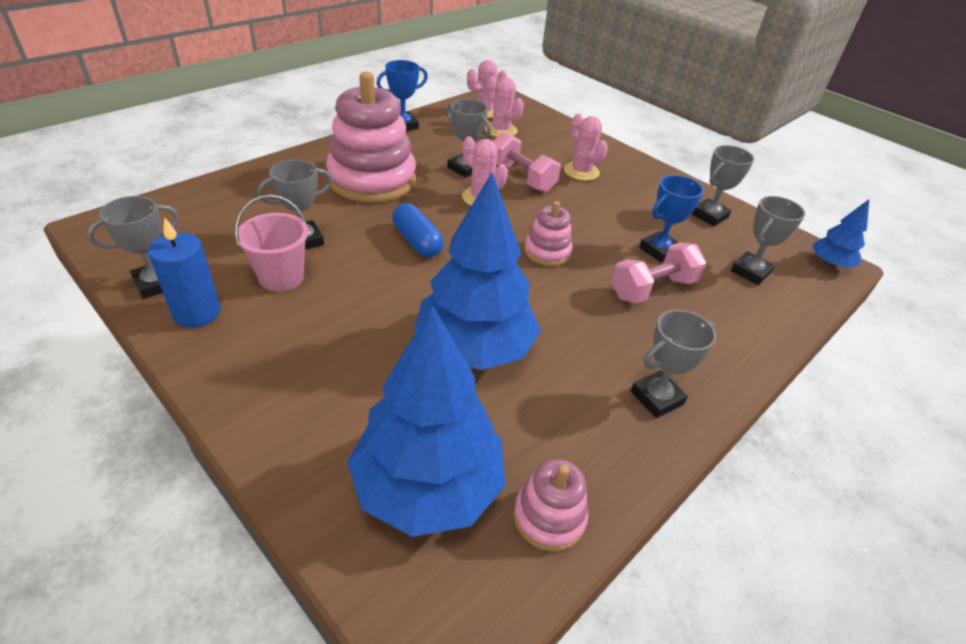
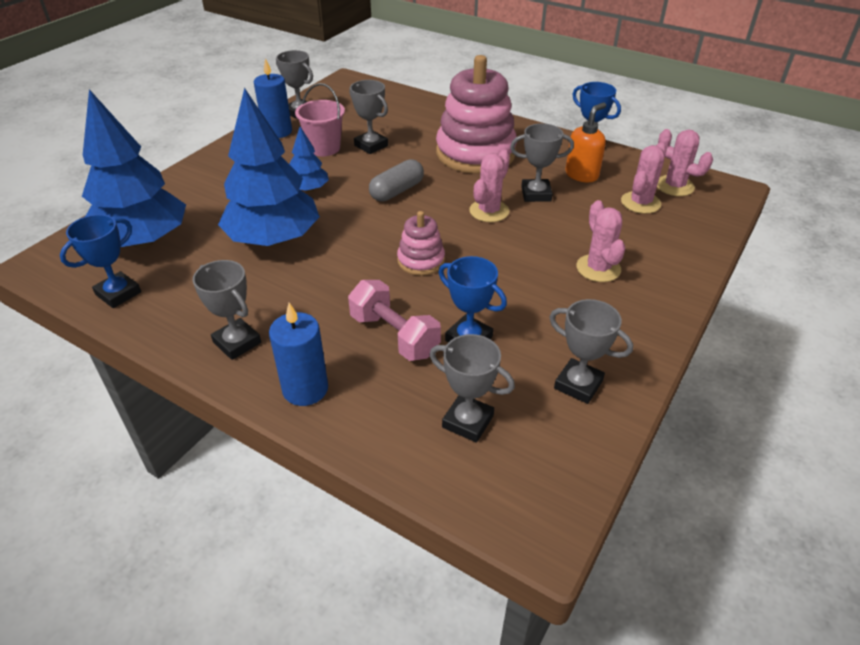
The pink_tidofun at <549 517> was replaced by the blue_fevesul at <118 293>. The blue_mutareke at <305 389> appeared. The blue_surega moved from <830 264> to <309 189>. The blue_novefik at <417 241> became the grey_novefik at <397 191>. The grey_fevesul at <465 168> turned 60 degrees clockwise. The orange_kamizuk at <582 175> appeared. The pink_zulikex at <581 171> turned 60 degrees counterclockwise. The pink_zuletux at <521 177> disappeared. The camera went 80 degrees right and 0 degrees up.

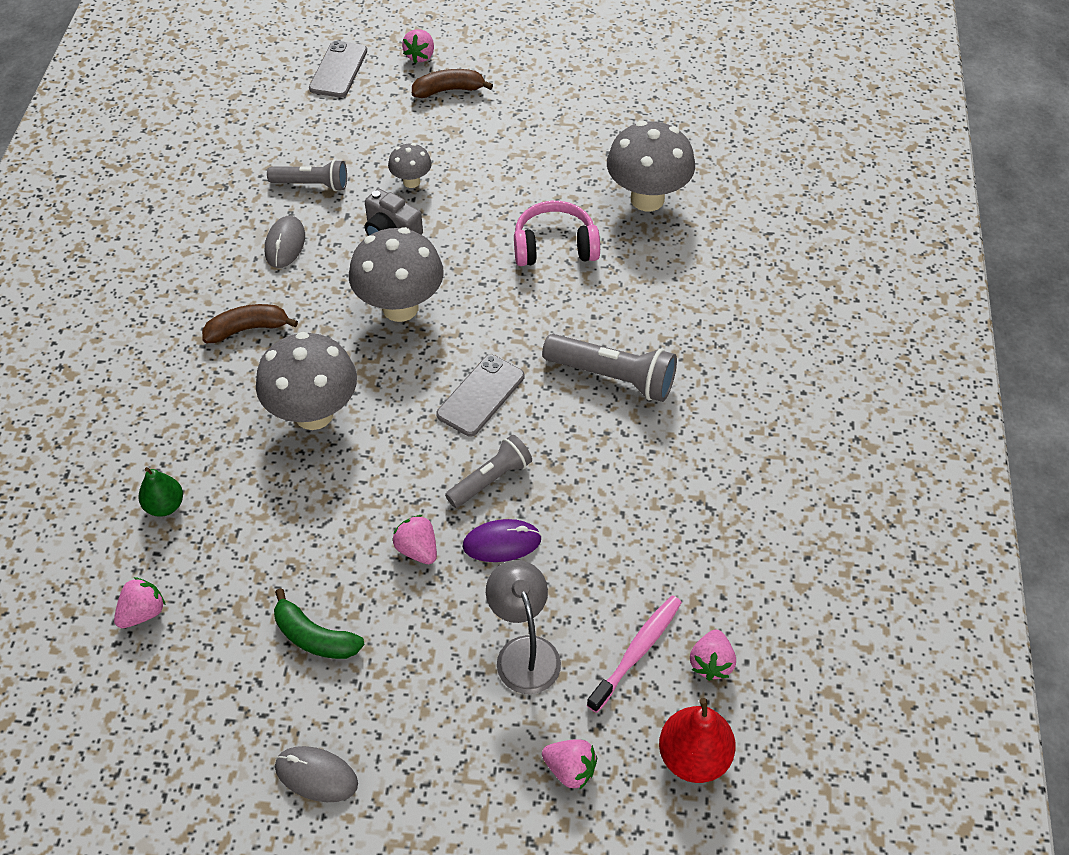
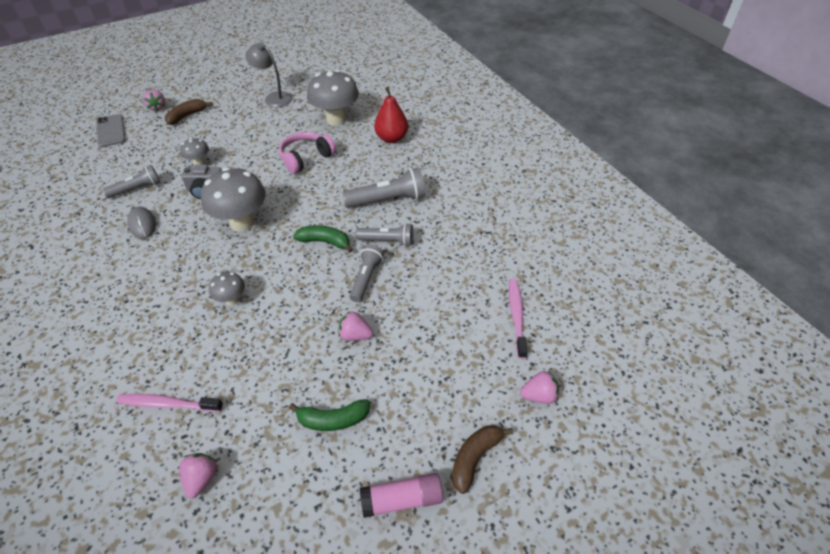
The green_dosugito at <165 506> was replaced by the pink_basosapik at <168 404>. The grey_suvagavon at <314 414> changed to 0.50 times the size. The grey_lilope moved from <524 652> to <274 97>. The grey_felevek at <480 395> was replaced by the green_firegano at <325 242>. The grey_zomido at <387 241> appeared. The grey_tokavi at <316 775> was replaced by the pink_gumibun at <402 500>. The red_dosugito moved from <694 757> to <391 138>. The brown_firegano moved from <247 329> to <475 458>. The purple_tokavi at <502 543> disappeared. The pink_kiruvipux at <711 663> disappeared. The camera went 35 degrees left and 5 degrees down.

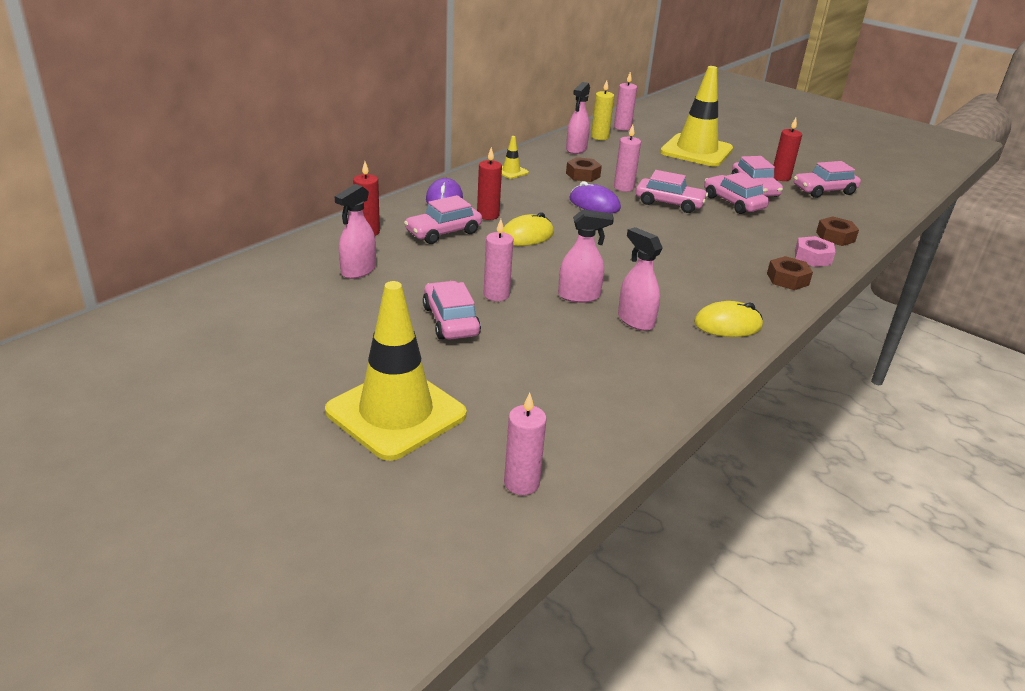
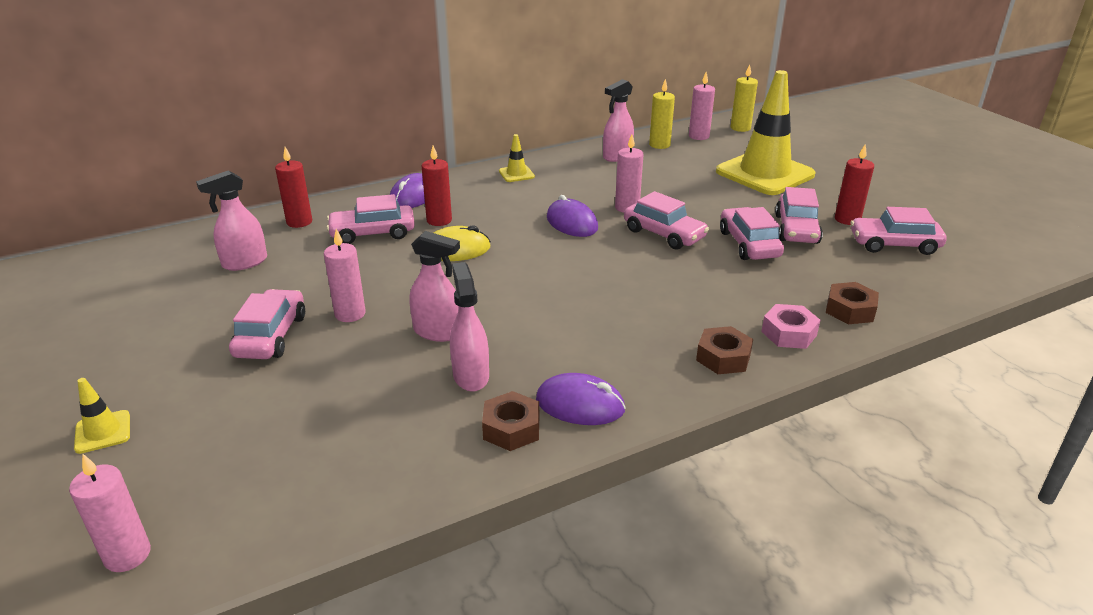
The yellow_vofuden at <396 413> changed to 0.40 times the size. The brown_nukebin moved from <583 175> to <511 428>. The yellow_tokavi at <727 325> became the purple_tokavi at <580 405>. The yellow_mutareke at <740 128> appeared. The camera went 25 degrees right and 0 degrees up.

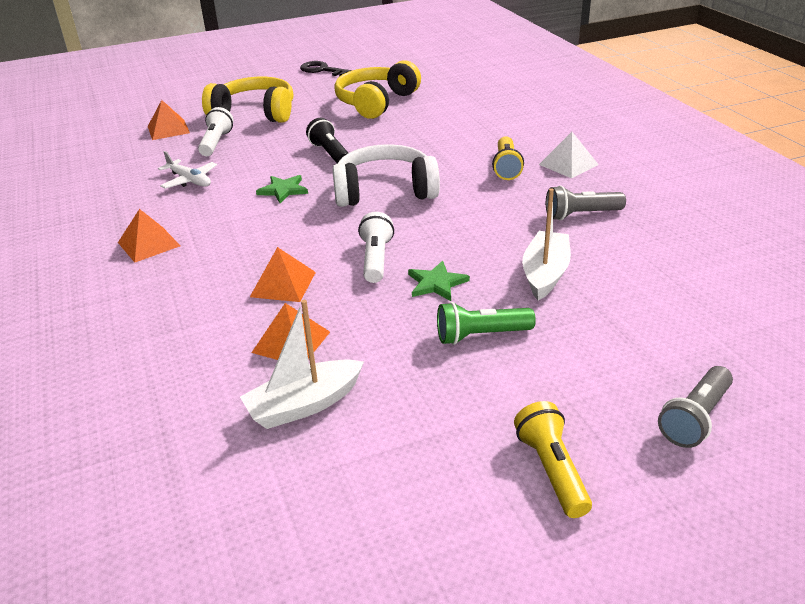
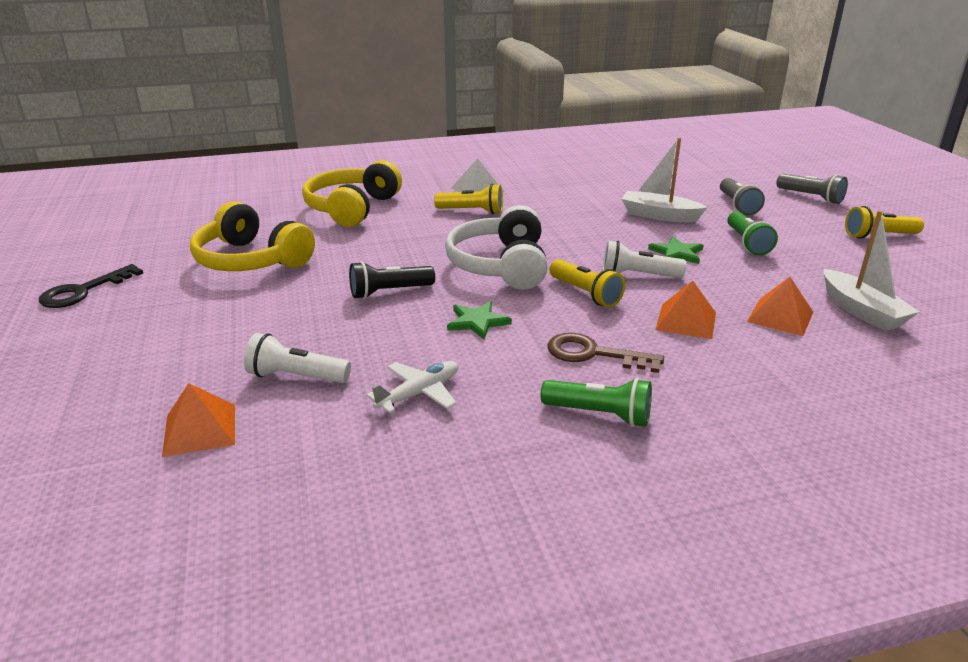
The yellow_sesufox moved from <255 113> to <352 208>. The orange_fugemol at <149 244> was replaced by the green_zomido at <599 414>. The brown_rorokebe at <593 354> appeared. The yellow_zomido at <585 294> appeared. The grey_zomido moved from <581 215> to <737 205>. The camera went 85 degrees left and 5 degrees down.

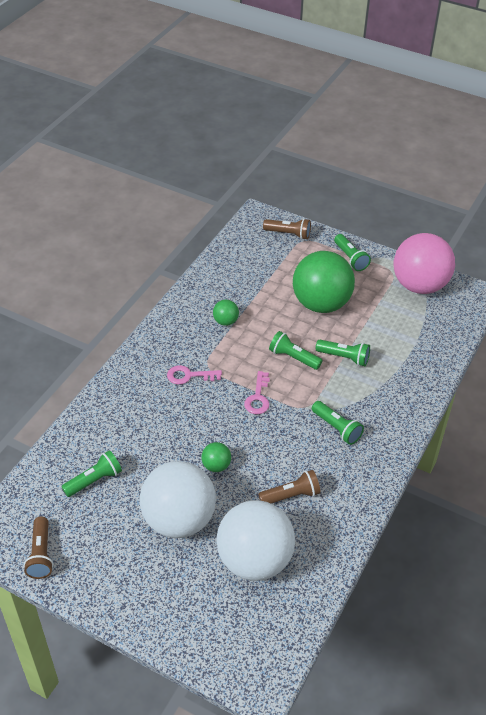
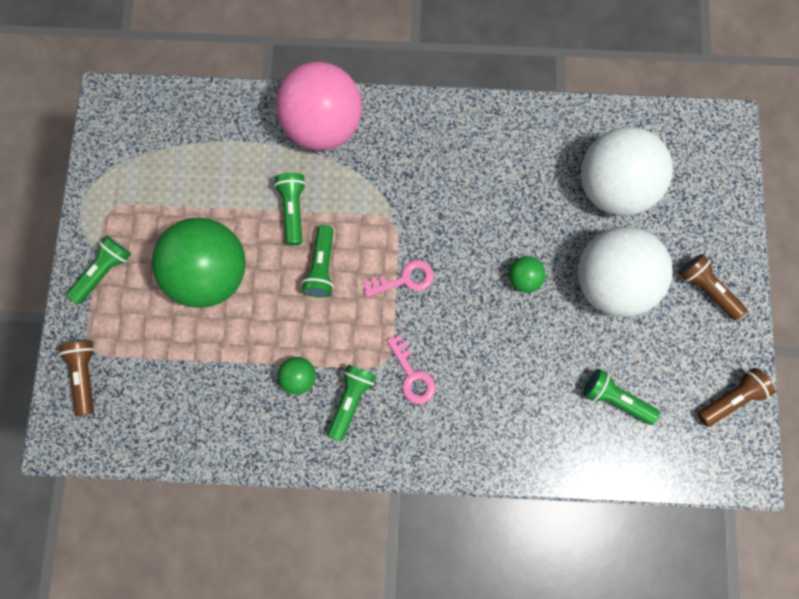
The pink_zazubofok moved from <419 285> to <323 126>. The green_zomido moved from <337 428> to <351 400>. The brown_zomido moved from <291 495> to <706 289>. The camera went 115 degrees left and 30 degrees up.

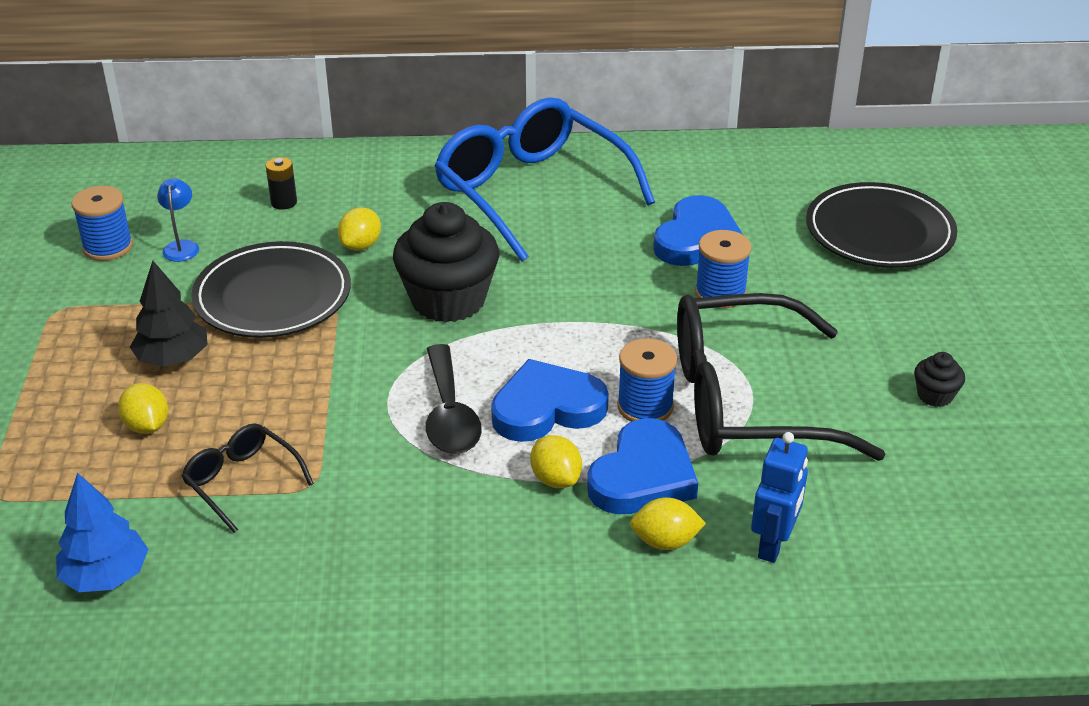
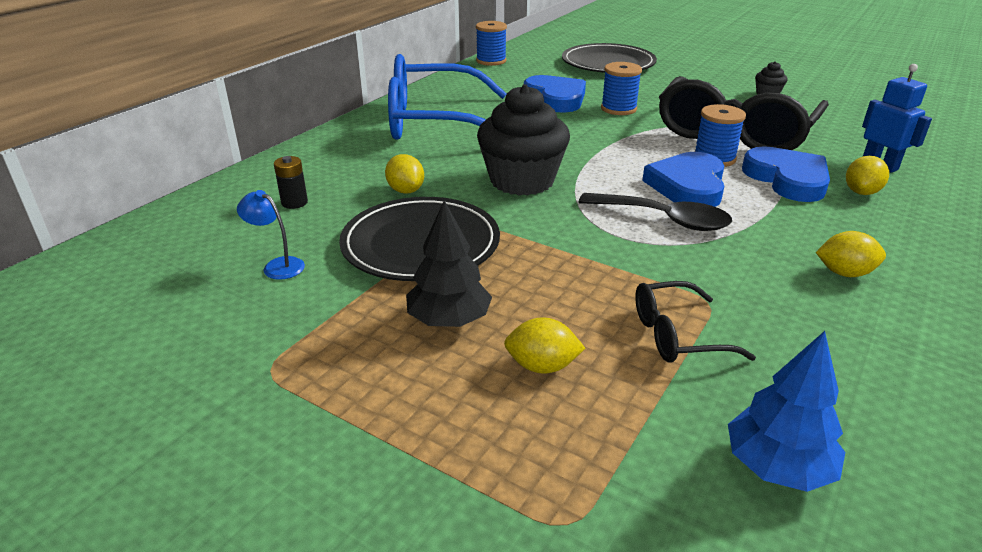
The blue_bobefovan moved from <108 247> to <491 61>. The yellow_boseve moved from <555 479> to <844 273>. The camera went 55 degrees left and 5 degrees down.

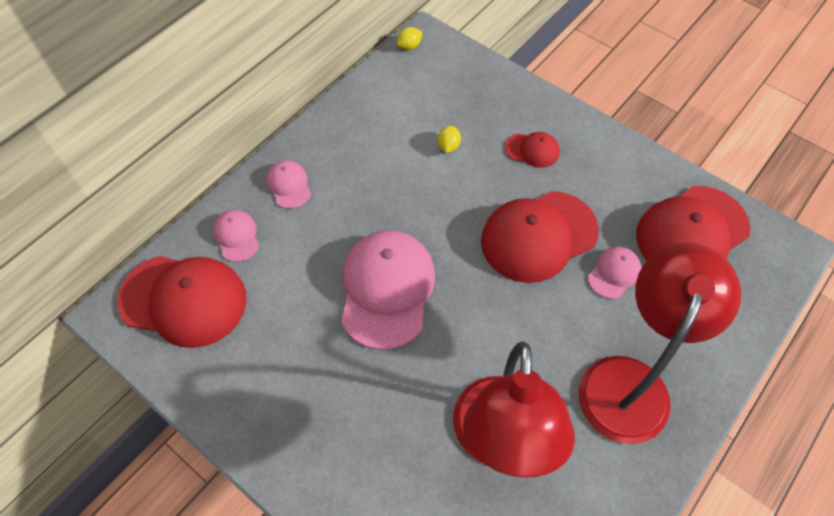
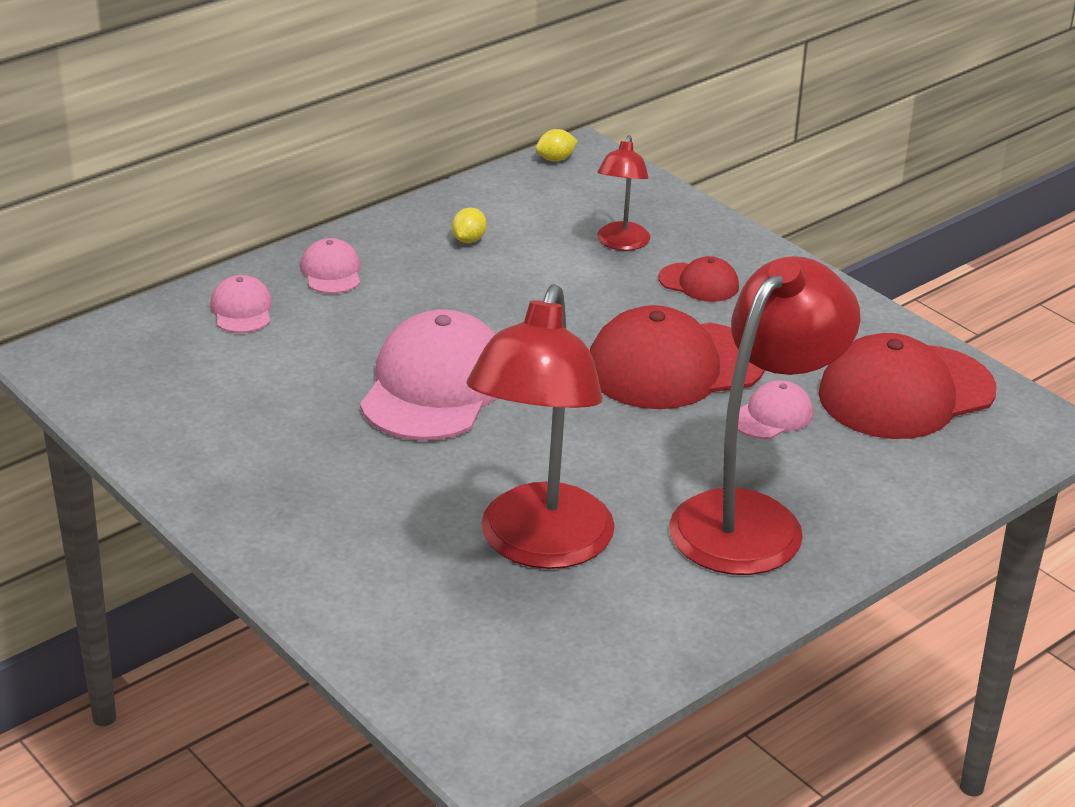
The yellow_boseve moved from <448 146> to <468 240>. The red_lilope at <621 243> appeared. The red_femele at <184 300> disappeared. The camera went 10 degrees right and 25 degrees down.

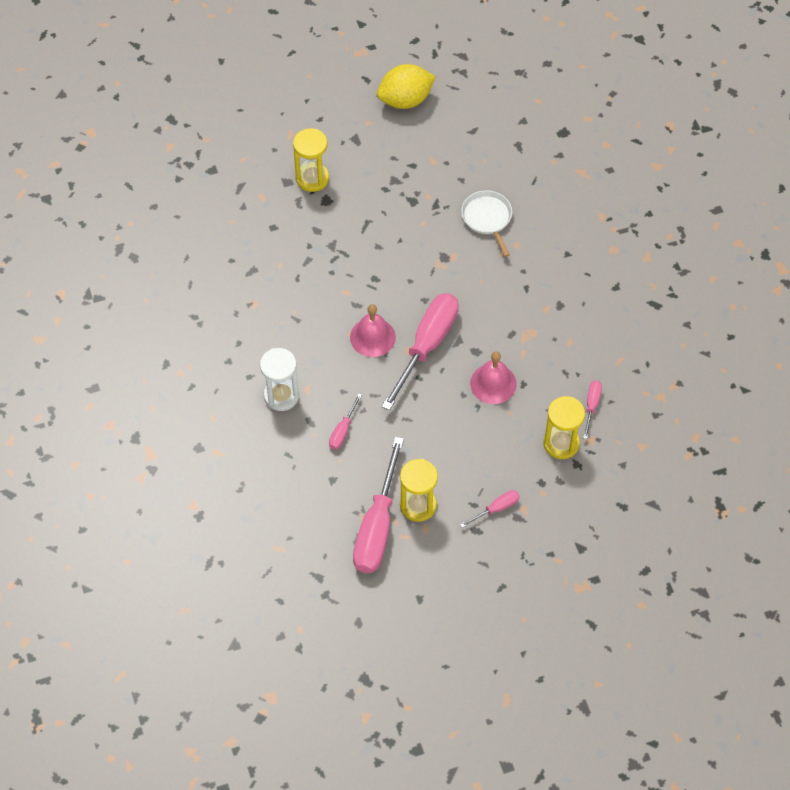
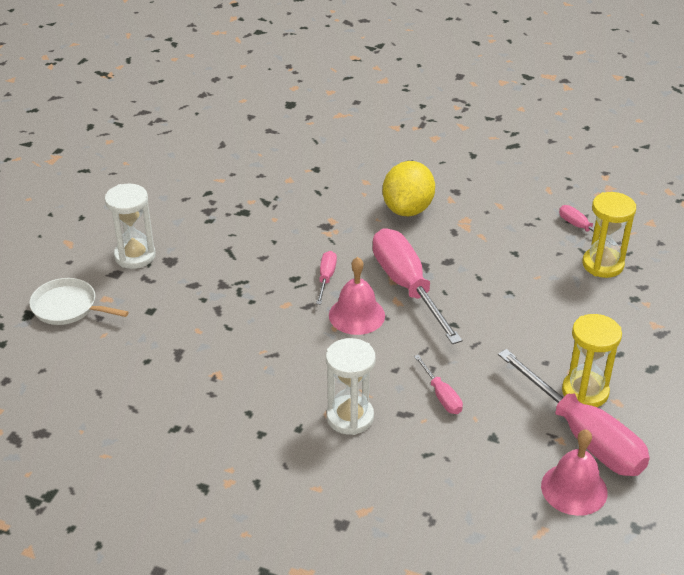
The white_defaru moved from <487 218> to <67 307>. The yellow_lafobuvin at <312 178> became the white_lafobuvin at <135 256>. The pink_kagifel moved from <496 509> to <326 278>. The yellow_boseve moved from <405 100> to <408 209>. The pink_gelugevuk moved from <493 383> to <574 489>. The camera went 50 degrees left and 20 degrees down.

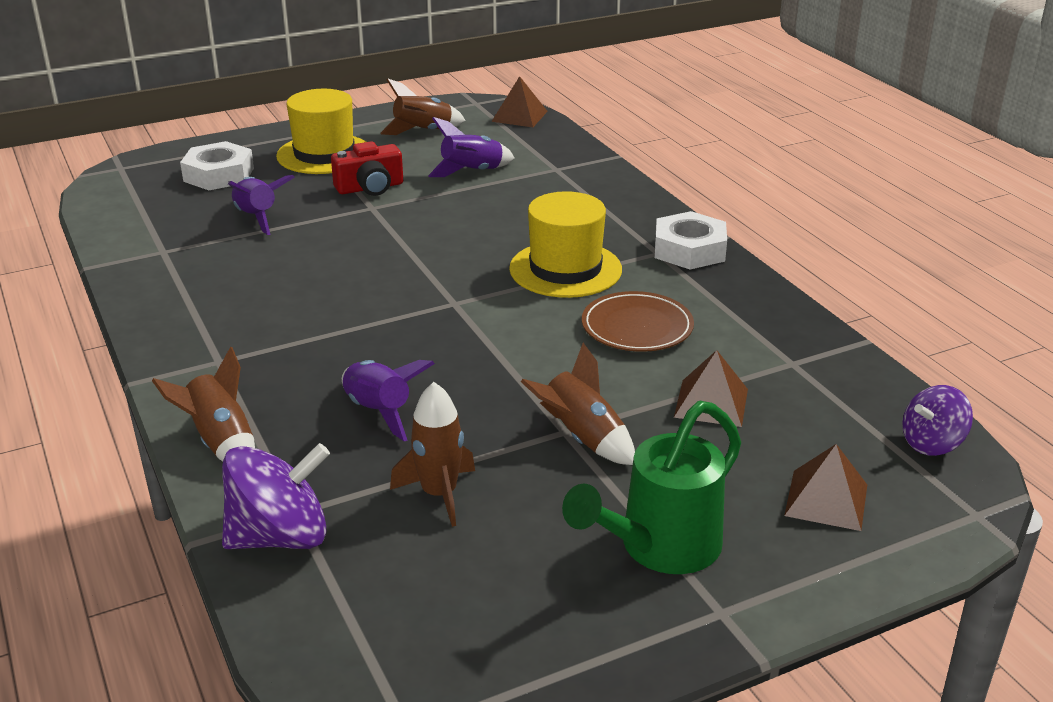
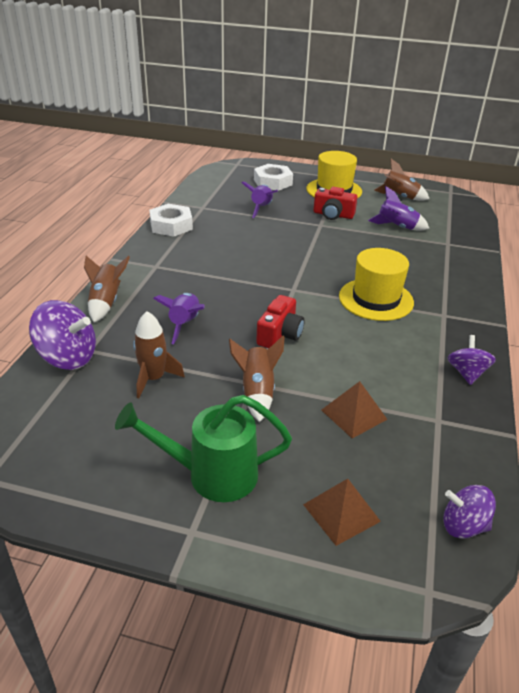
The white_nukebin moved from <689 250> to <171 225>. The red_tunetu at <280 334> appeared. The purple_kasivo at <467 373> appeared. The brown_fugemol at <519 116> disappeared. The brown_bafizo at <637 327> disappeared. The camera went 40 degrees right and 5 degrees up.

